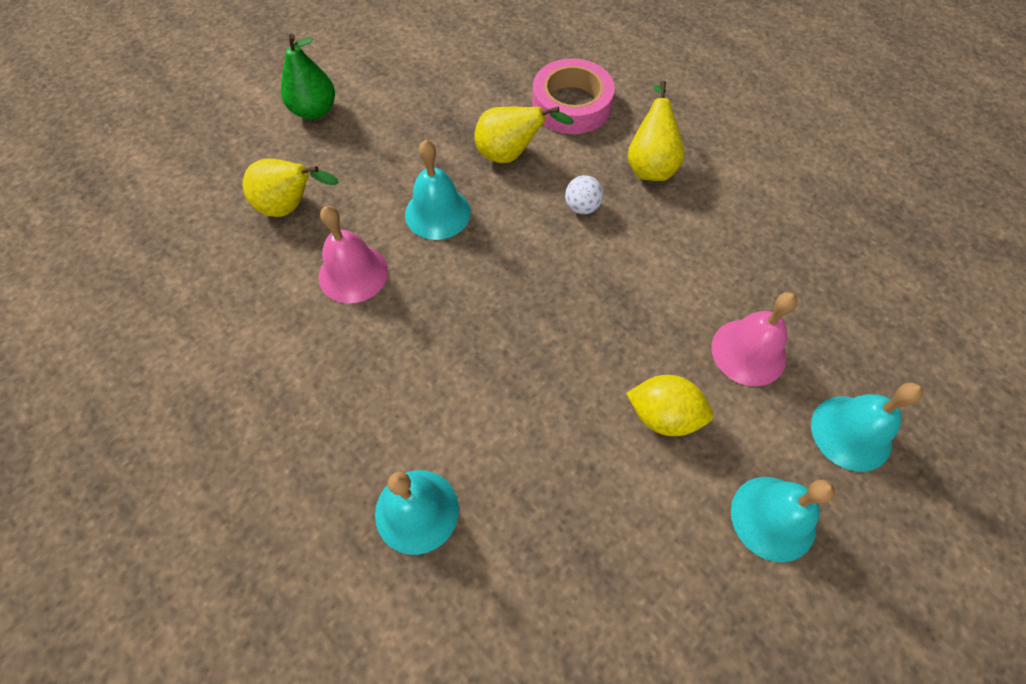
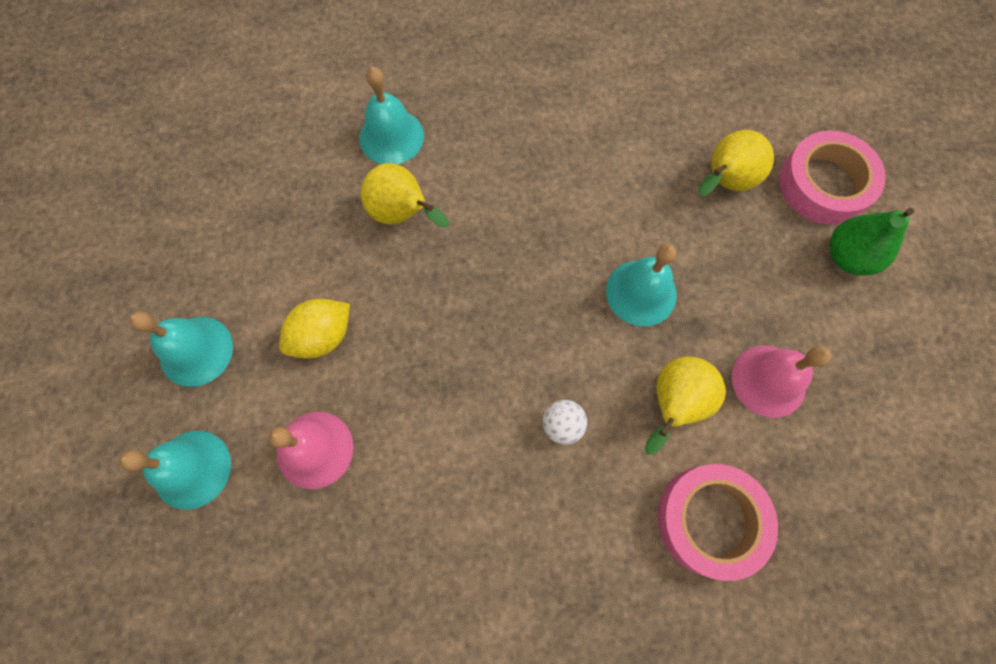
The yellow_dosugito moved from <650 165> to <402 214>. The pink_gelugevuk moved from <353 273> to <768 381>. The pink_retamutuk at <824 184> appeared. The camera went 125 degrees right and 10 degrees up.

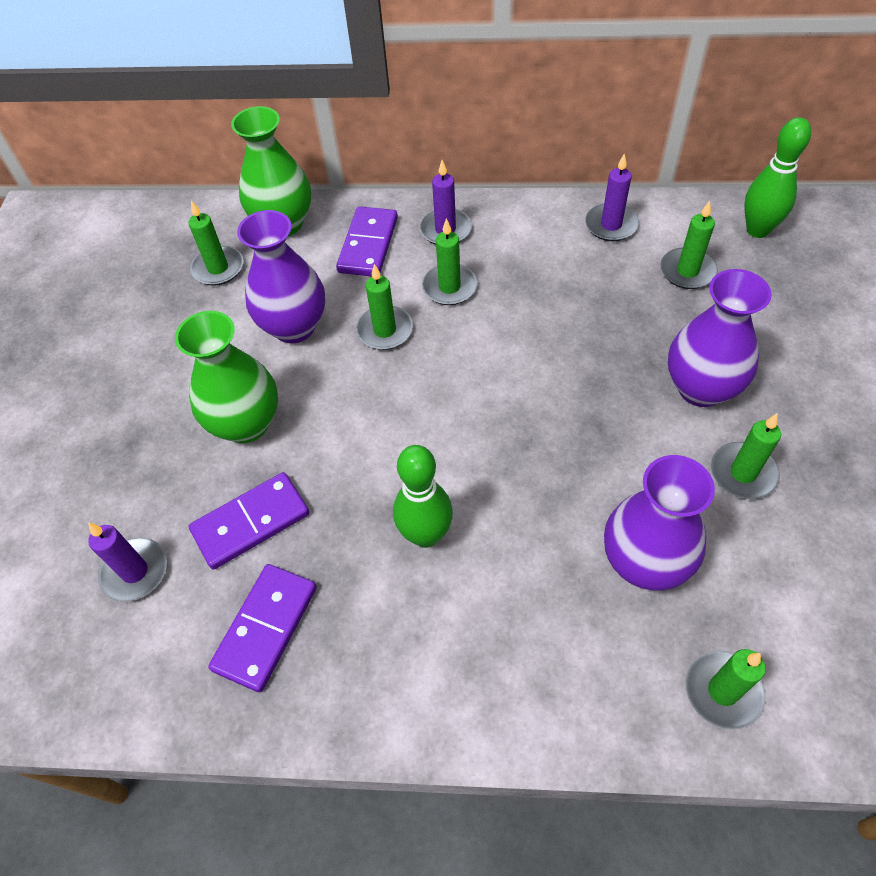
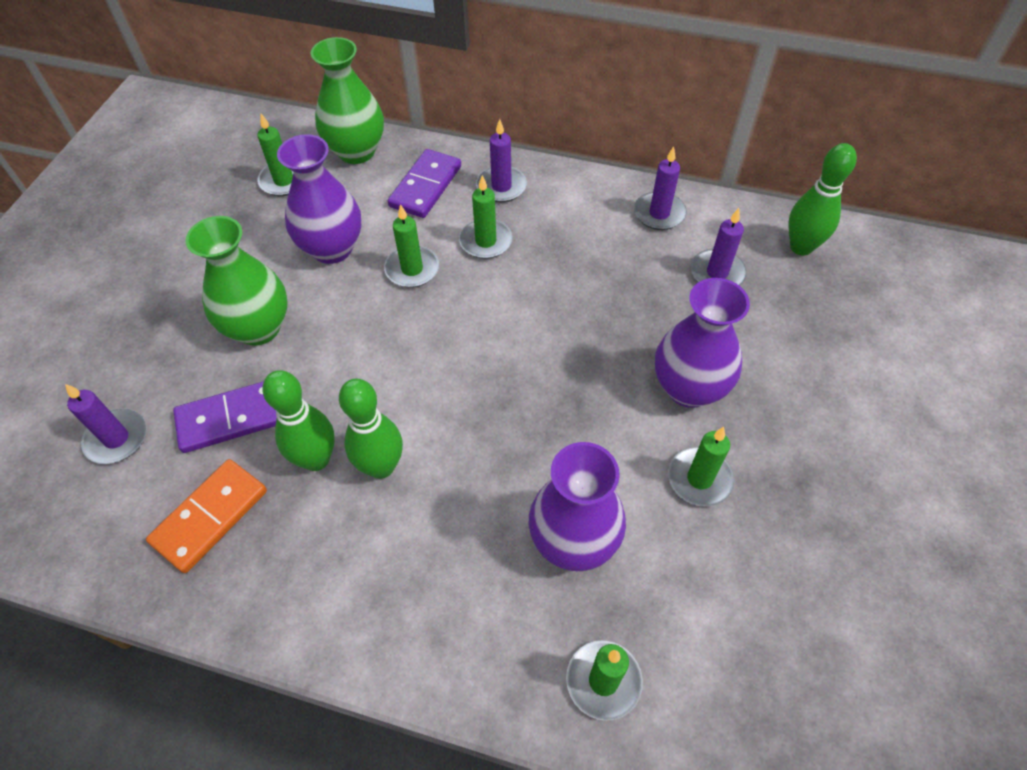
The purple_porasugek at <266 628> became the orange_porasugek at <210 517>. The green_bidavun at <316 459> appeared. The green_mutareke at <687 271> became the purple_mutareke at <717 273>. The camera went 10 degrees right and 0 degrees up.

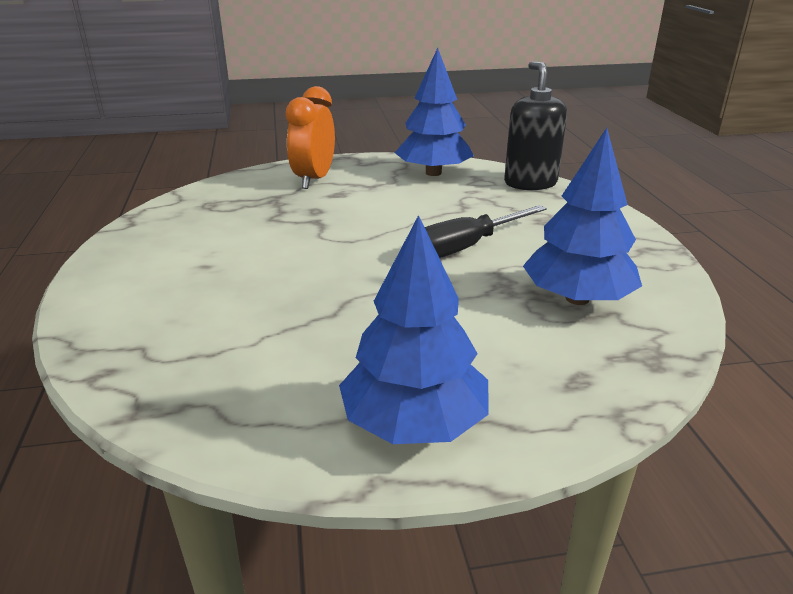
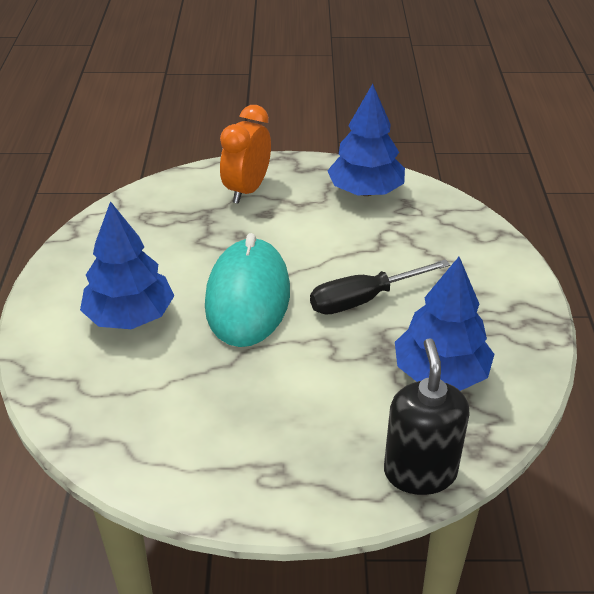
The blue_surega moved from <414 423> to <130 316>. The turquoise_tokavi at <248 297> appeared. The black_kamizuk moved from <530 183> to <420 472>. The camera went 10 degrees right and 10 degrees up.

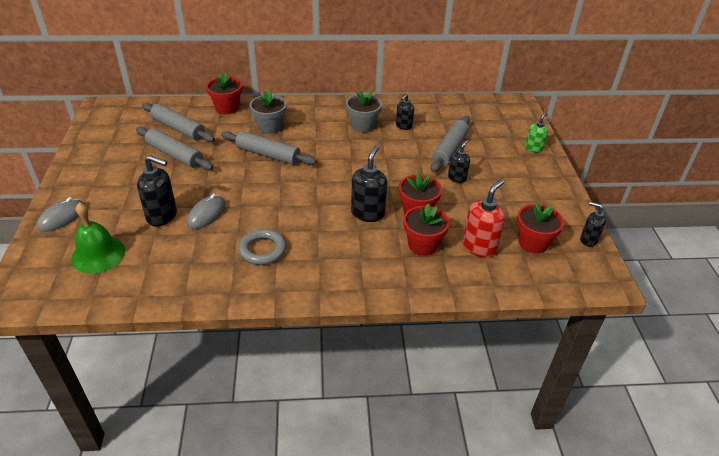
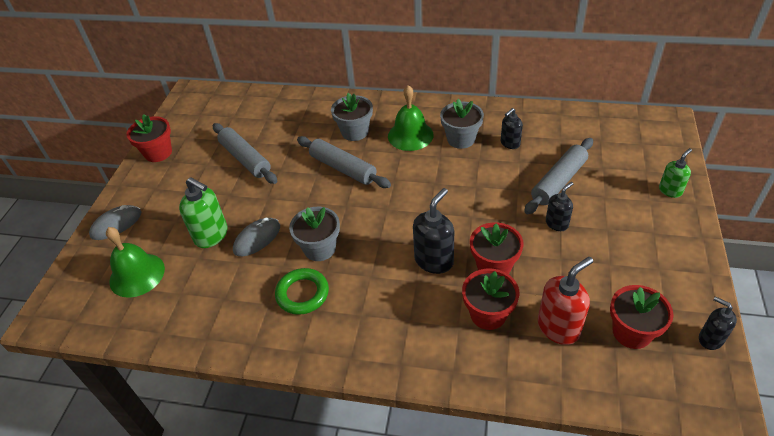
The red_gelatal moved from <227 108> to <158 153>. The black_kamizuk at <162 216> became the green_kamizuk at <211 235>. The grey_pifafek at <262 250> became the green_pifafek at <302 294>. The grey_gelatal at <319 248> appeared. The green_gelugevuk at <410 135> appeared. The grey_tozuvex at <178 129> disappeared. The camera went 20 degrees right and 5 degrees up.

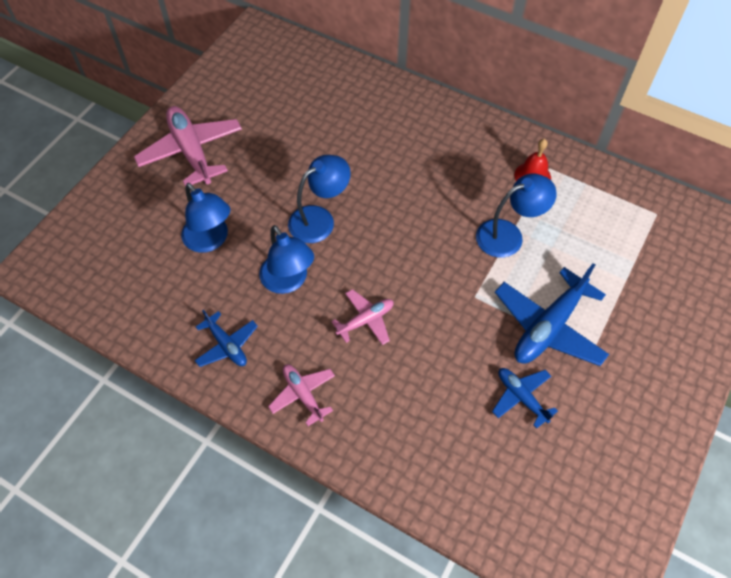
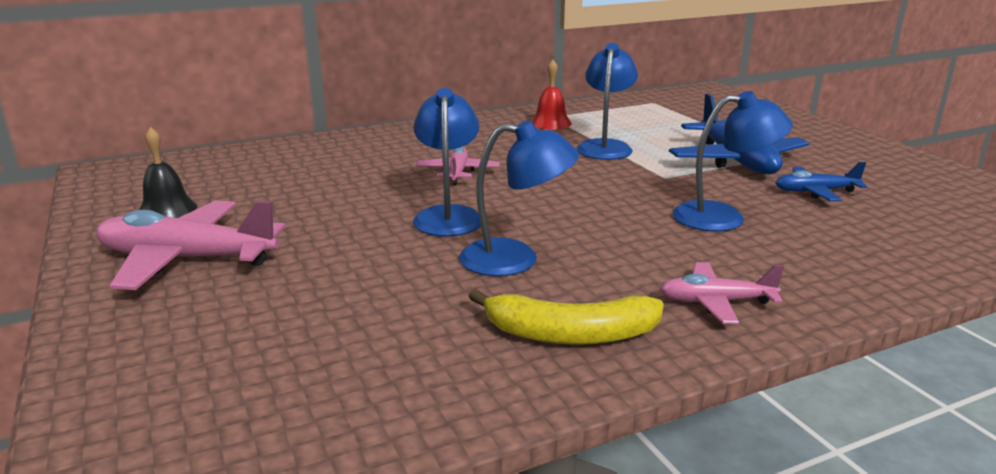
The black_gelugevuk at <167 210> appeared. The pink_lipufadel moved from <365 320> to <458 173>. The blue_lipufadel at <227 345> was replaced by the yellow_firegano at <569 334>. The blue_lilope moved from <210 240> to <723 217>. The camera went 55 degrees left and 35 degrees down.

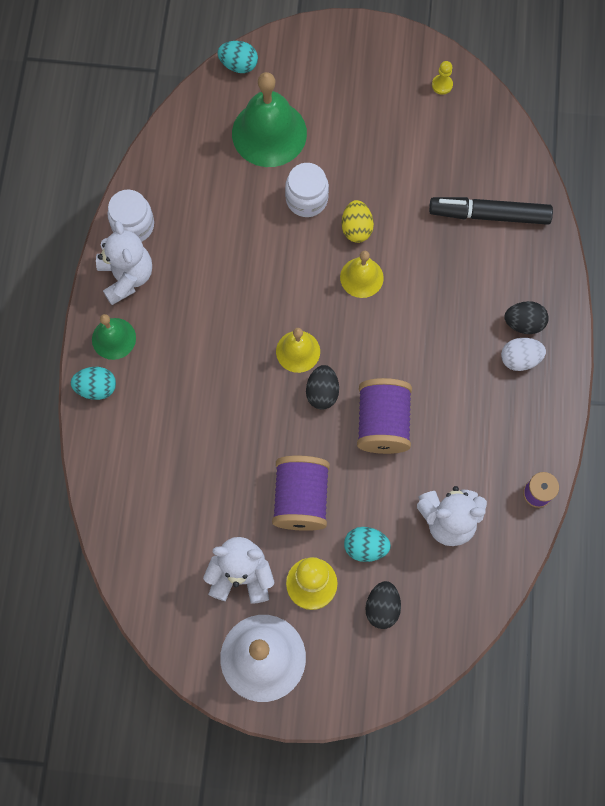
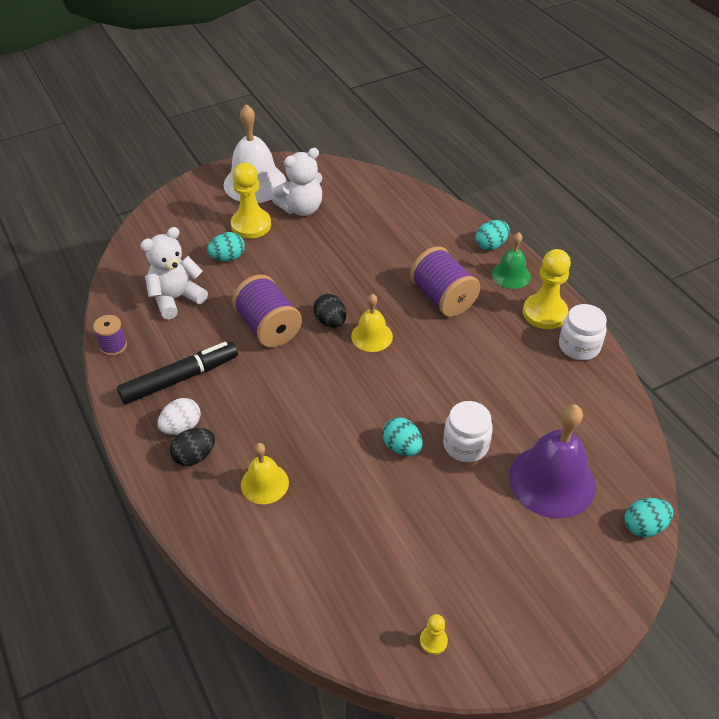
The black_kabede moved from <489 214> to <180 379>. The yellow_gelugevuk moved from <361 277> to <264 483>. The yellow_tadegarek at <356 228> became the turquoise_tadegarek at <402 447>. The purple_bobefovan moved from <301 499> to <443 298>. The green_gelugevuk at <269 133> became the purple_gelugevuk at <552 481>. The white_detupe at <126 277> was replaced by the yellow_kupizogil at <544 313>. The black_tadegarek at <382 607> disappeared. The camera went 145 degrees right and 25 degrees down.

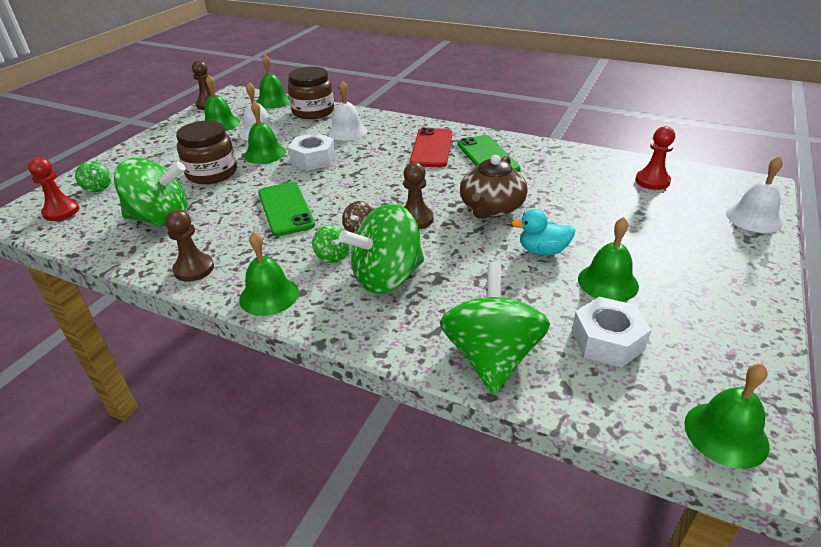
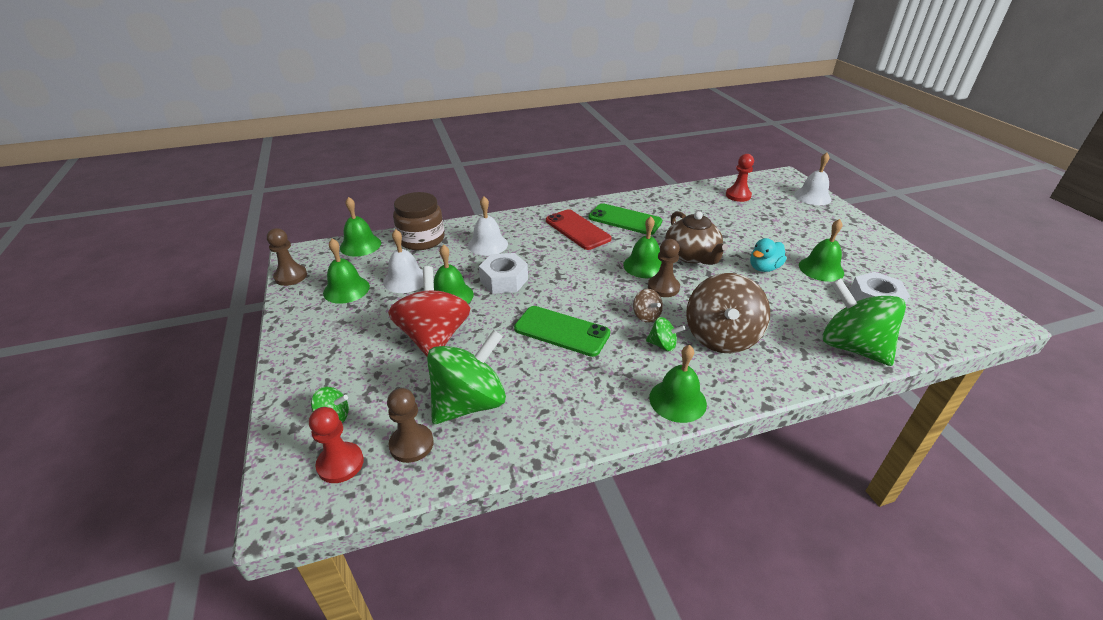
The brown_kupizogil moved from <194 269> to <411 444>. The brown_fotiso at <212 173> was replaced by the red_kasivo at <434 337>. The green_gelugevuk moved from <726 434> to <644 266>. The green_kasivo at <387 277> became the brown_kasivo at <721 337>. The camera went 45 degrees left and 0 degrees up.

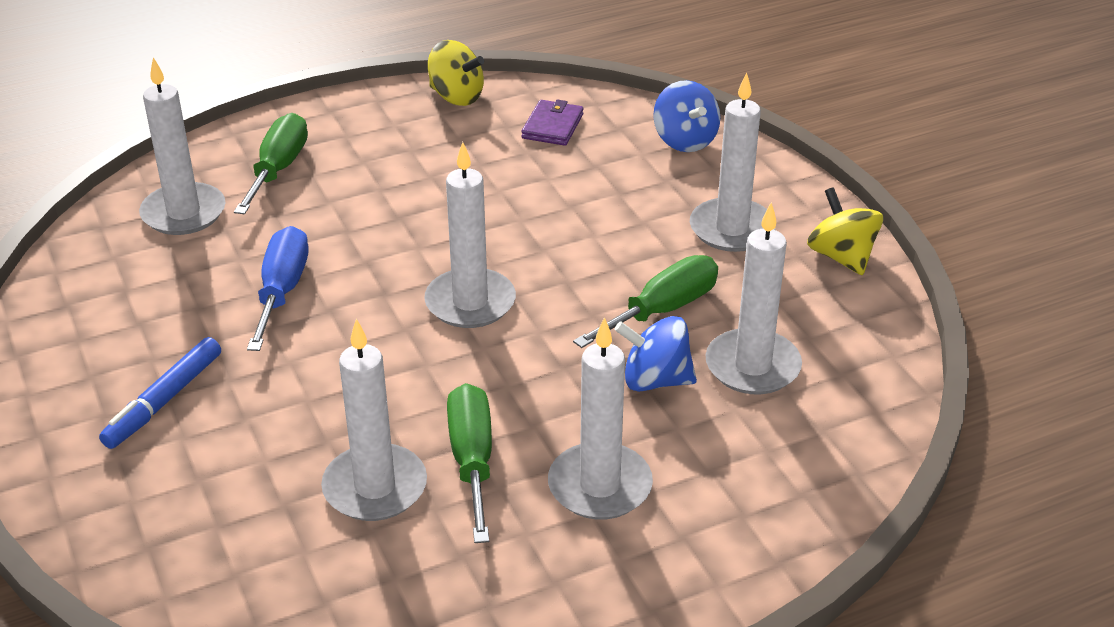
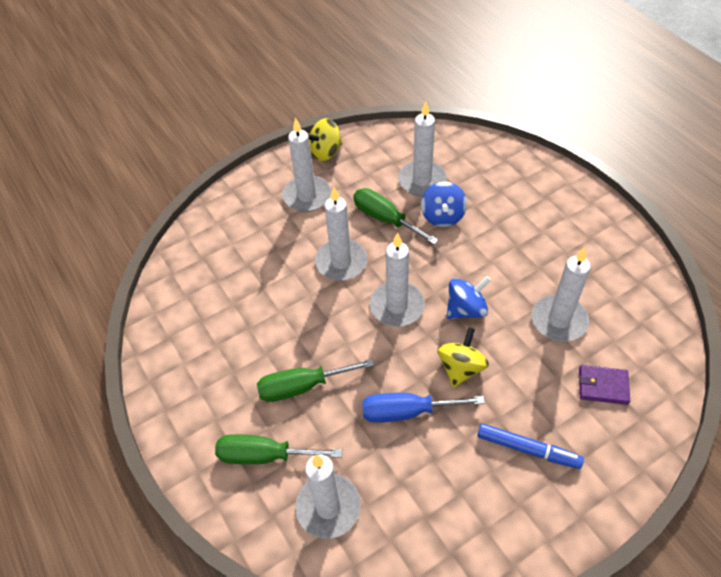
The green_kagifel moved from <472 460> to <302 386>. The white_mutareke moved from <600 486> to <341 262>. The yellow_kasivo moved from <456 97> to <460 368>. The blue_kasivo moved from <685 140> to <466 309>. The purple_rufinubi moved from <552 126> to <602 386>. The camera went 95 degrees left and 15 degrees up.

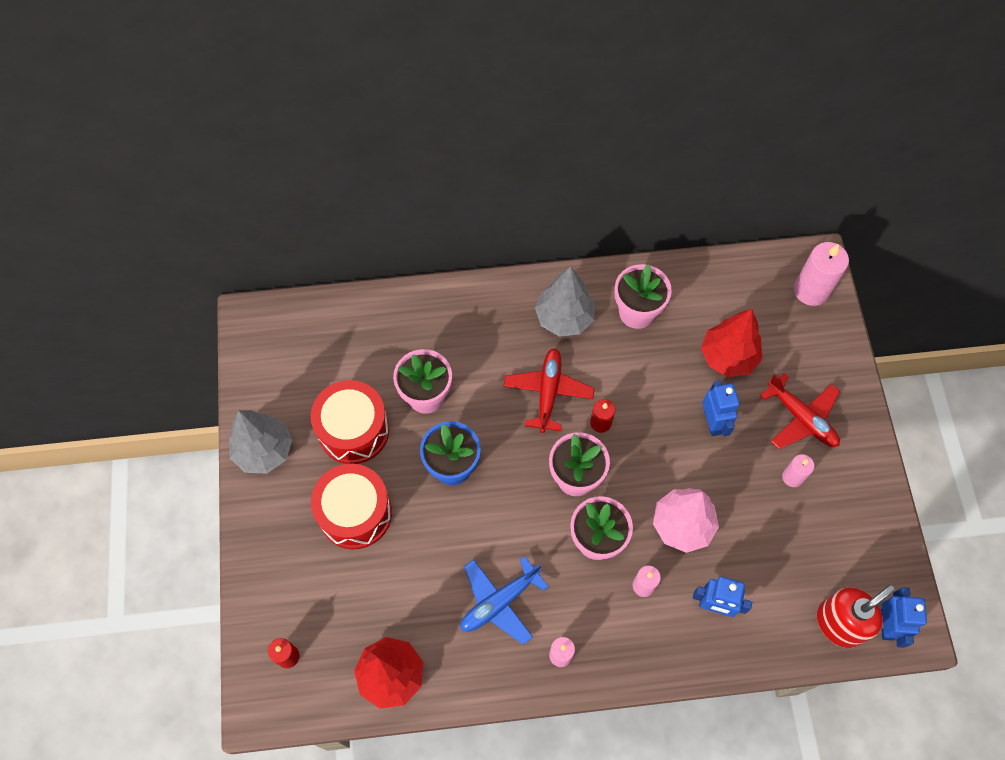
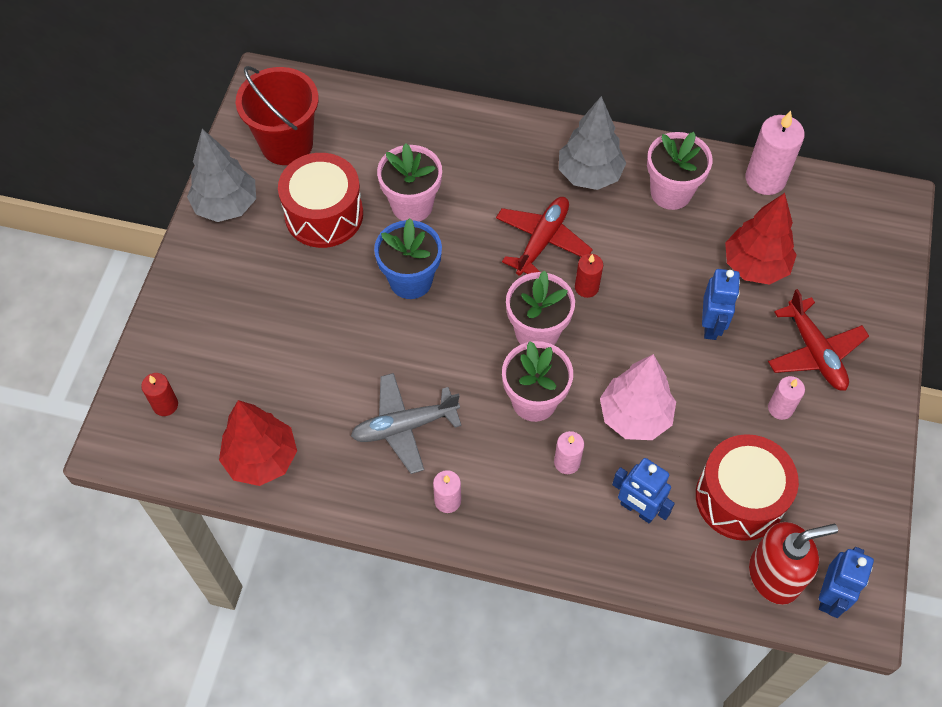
The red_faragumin at <287 144> appeared. The blue_lipufadel at <499 602> became the grey_lipufadel at <404 426>. The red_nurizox moved from <355 513> to <740 498>. The pink_mutareke moved from <811 290> to <765 179>. The camera went 20 degrees right and 5 degrees down.

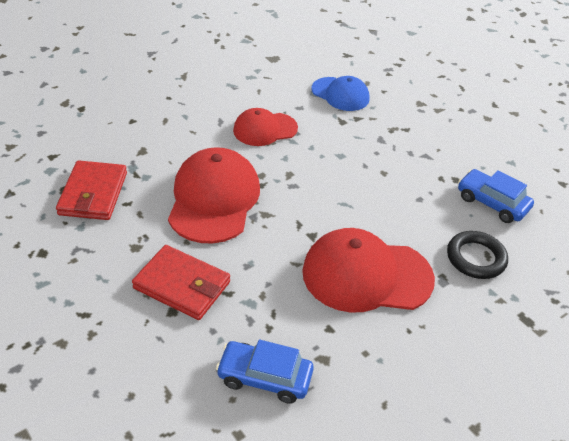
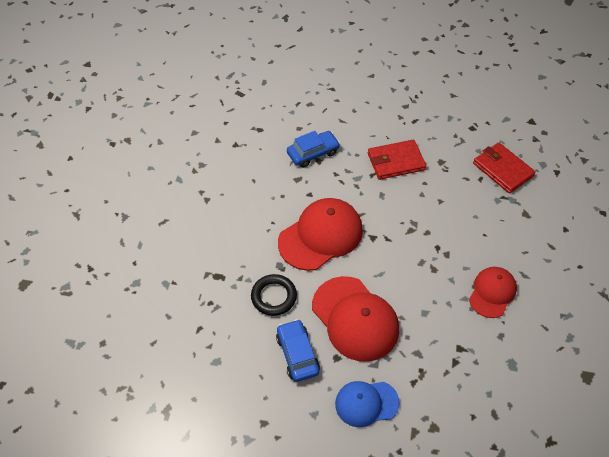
The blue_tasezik at <492 203> turned 105 degrees counterclockwise. The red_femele moved from <214 199> to <355 318>. The blue_femele moved from <340 94> to <366 403>. The camera went 140 degrees right and 10 degrees up.

